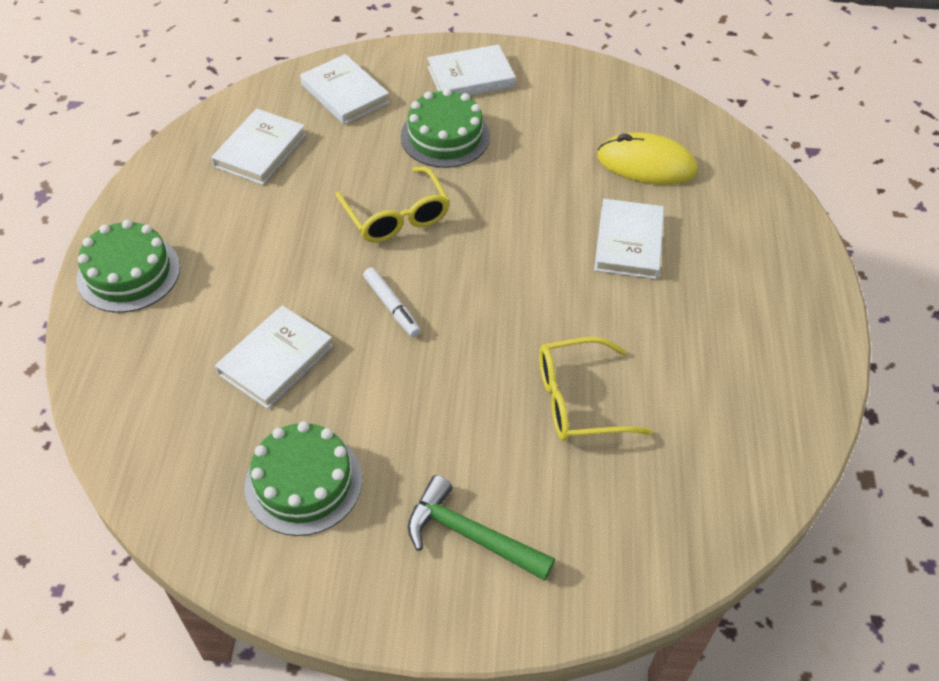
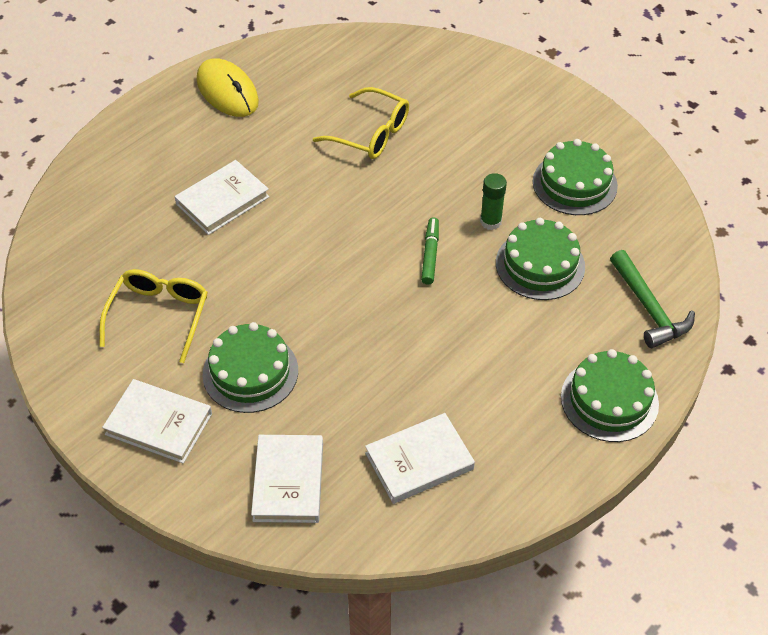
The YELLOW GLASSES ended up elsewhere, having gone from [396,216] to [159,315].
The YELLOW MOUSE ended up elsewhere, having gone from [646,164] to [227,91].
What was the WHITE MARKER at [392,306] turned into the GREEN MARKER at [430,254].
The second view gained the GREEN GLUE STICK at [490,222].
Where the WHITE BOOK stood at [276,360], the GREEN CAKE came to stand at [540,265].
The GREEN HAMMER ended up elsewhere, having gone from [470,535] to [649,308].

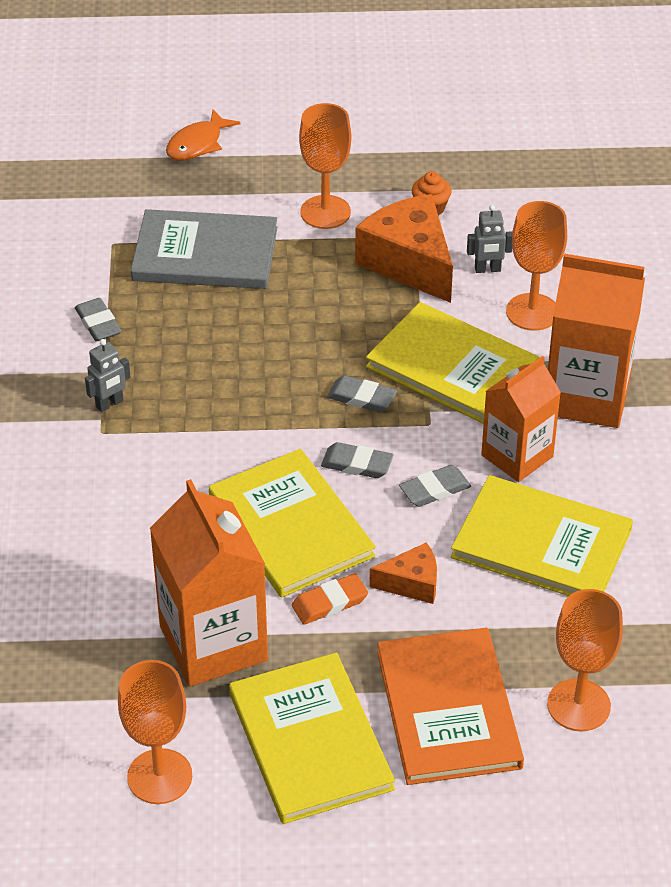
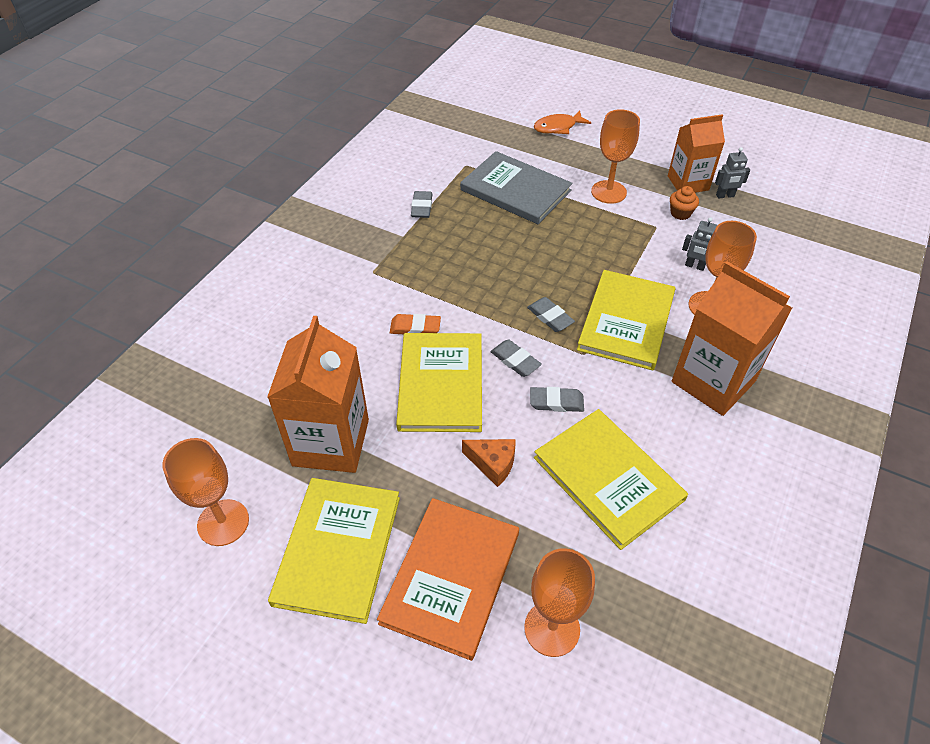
The ORANGE ERASER ended up elsewhere, having gone from [329,602] to [415,327].
The YELLOW BOOK at [452,367] ended up facing another way, 45 degrees clockwise from before.
The ORANGE CARTON ended up elsewhere, having gone from [517,456] to [688,183].
The GREY ROBOT ended up elsewhere, having gone from [110,404] to [725,196].
The second view lost the ORANGE CHEESE at [409,263].

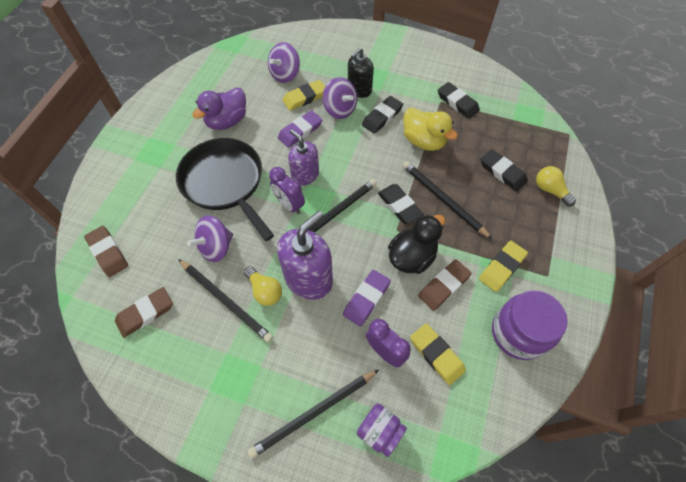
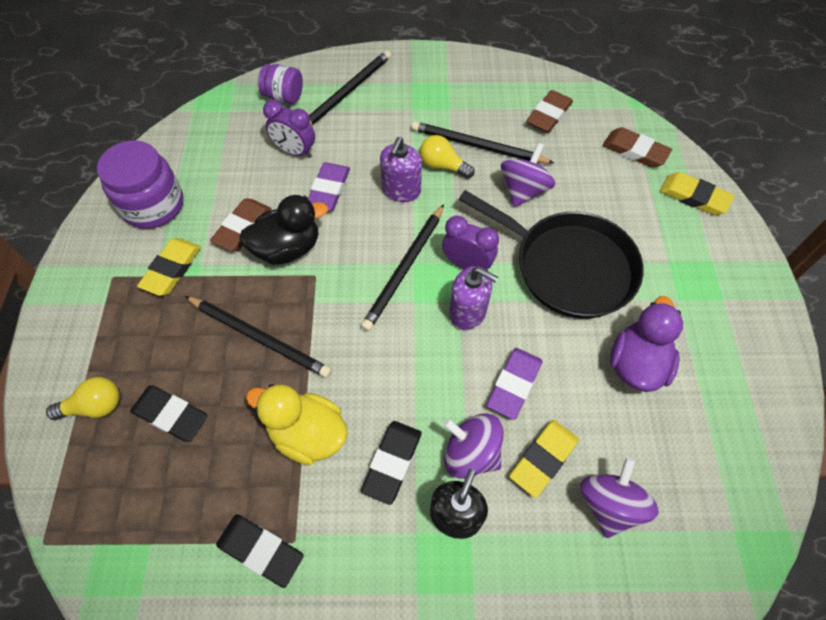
The YELLOW LIGHT BULB at [550,190] ended up facing another way, 45 degrees counterclockwise from before.
The BLACK DUCK at [412,257] ended up facing another way, 135 degrees counterclockwise from before.
The size of the PURPLE SOAP DISPENSER at [308,279] changed by a factor of 0.64.
The YELLOW ERASER ended up elsewhere, having gone from [436,354] to [694,197].
The second view lost the BLACK ERASER at [399,206].

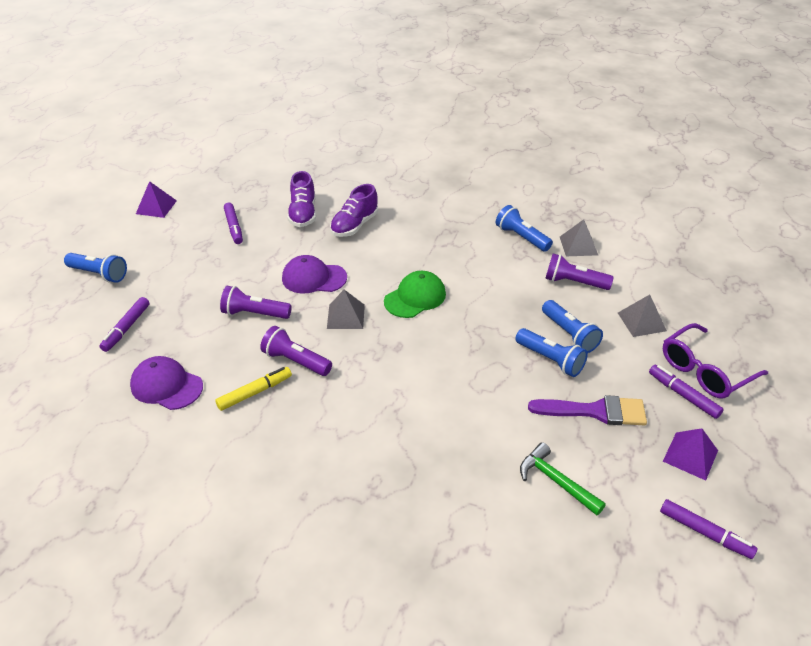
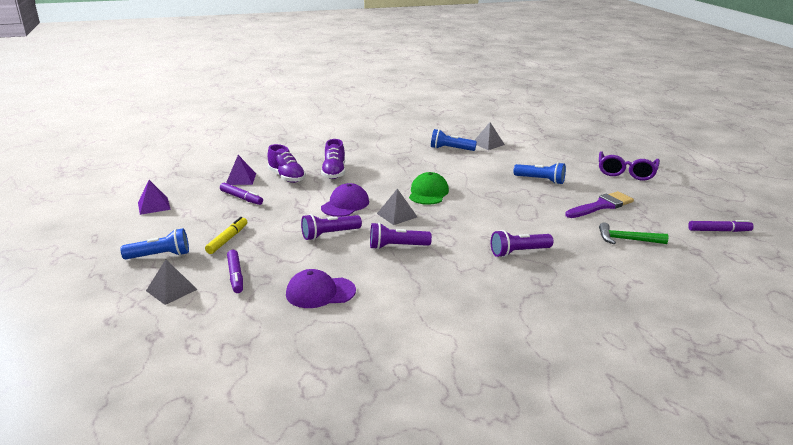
The GREY PYRAMID ended up elsewhere, having gone from [641,321] to [171,290].
The YELLOW MARKER ended up elsewhere, having gone from [255,392] to [227,239].
The PURPLE PYRAMID ended up elsewhere, having gone from [690,455] to [240,179].
The PURPLE CAP at [314,278] ended up facing another way, 150 degrees clockwise from before.
The PURPLE FLASHLIGHT ended up elsewhere, having gone from [574,282] to [519,252].
The second view lost the BLUE FLASHLIGHT at [550,360].
The second view lost the PURPLE MARKER at [683,395].

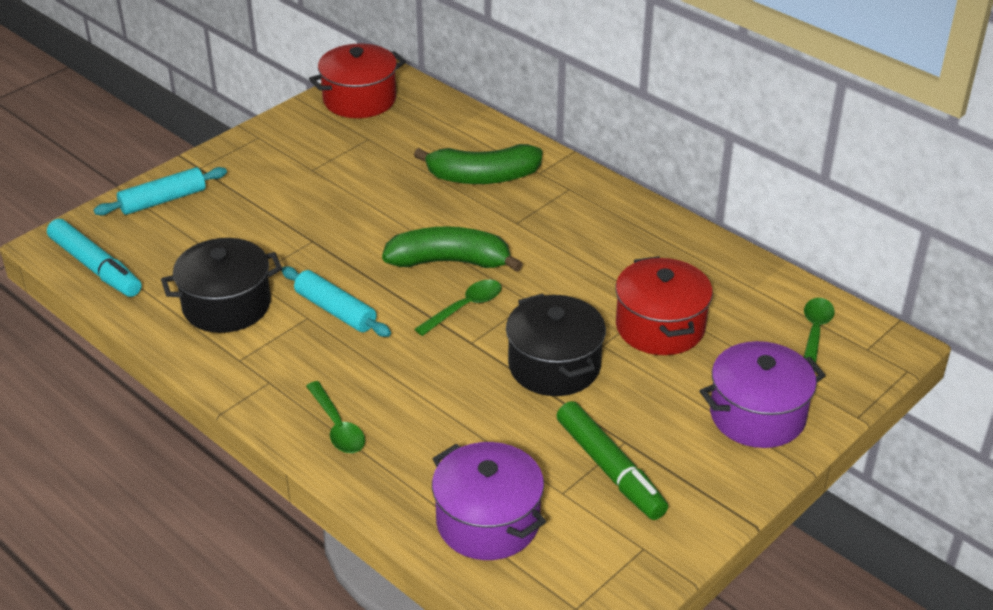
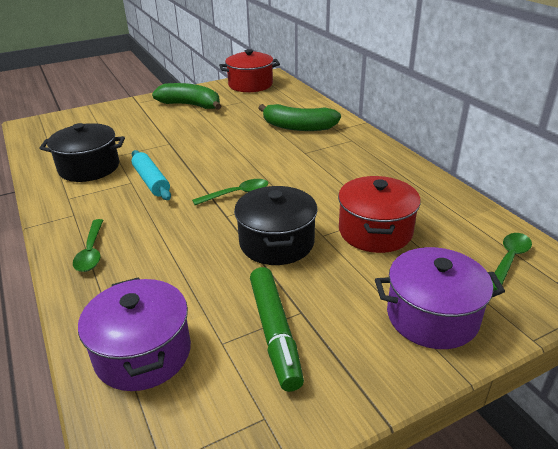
The GREEN BANANA ended up elsewhere, having gone from [450,262] to [190,105].
The second view lost the TURQUOISE MARKER at [96,267].
The second view lost the TURQUOISE ROLLING PIN at [163,200].

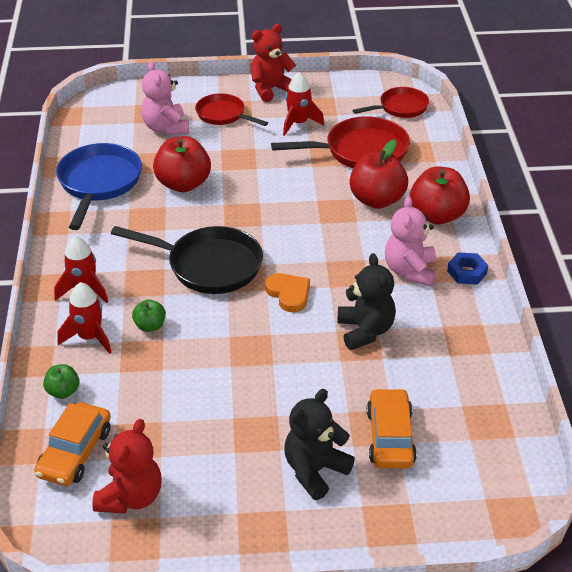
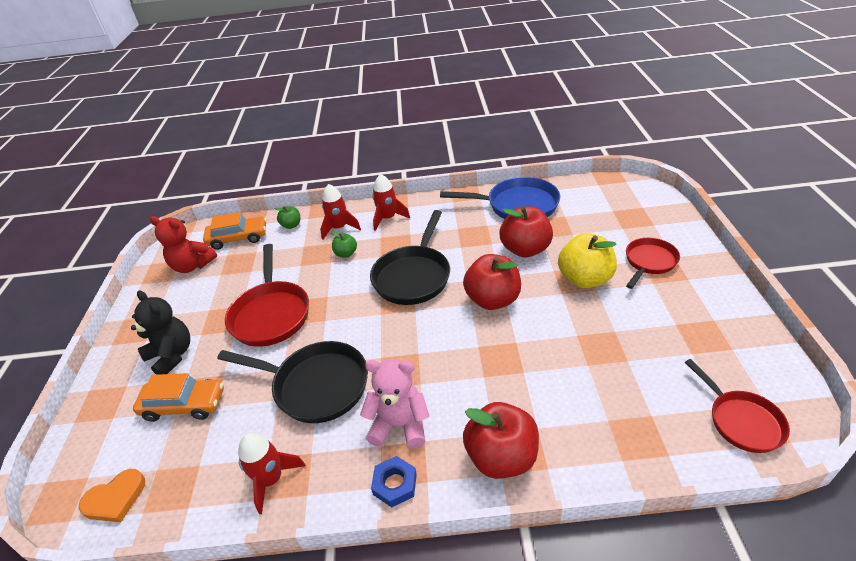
The ORANGE HEART ended up elsewhere, having gone from [289,294] to [115,499].
The ORANGE CAR at [75,452] ended up facing another way, 150 degrees clockwise from before.
Where the BLACK TEDDY BEAR stood at [365,331], the BLACK PAN came to stand at [316,385].
The RED PAN ended up elsewhere, having gone from [361,151] to [271,314].
The RED ROCKET ended up elsewhere, having gone from [298,123] to [271,479].
The RED APPLE ended up elsewhere, having gone from [377,200] to [493,300].
The second view gained the YELLOW APPLE at [584,279].
The second view lost the PINK TEDDY BEAR at [166,128].
The second view lost the RED TEDDY BEAR at [271,89].

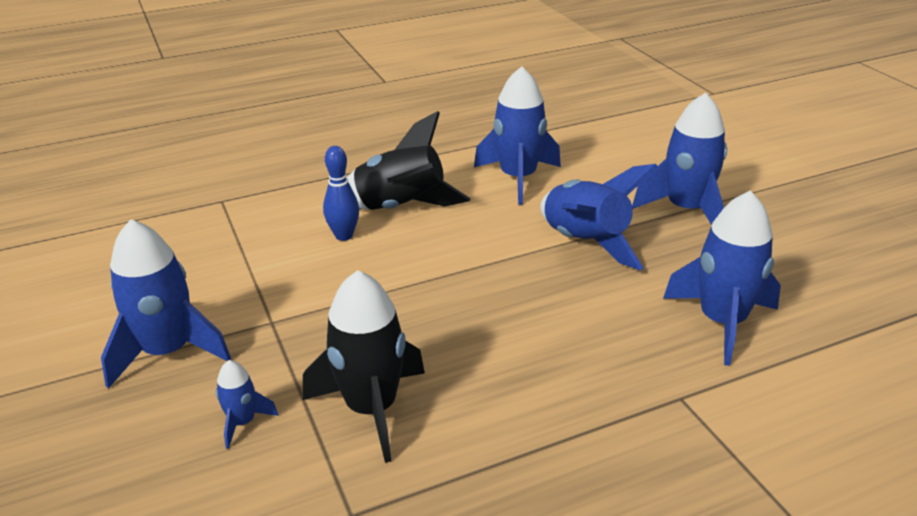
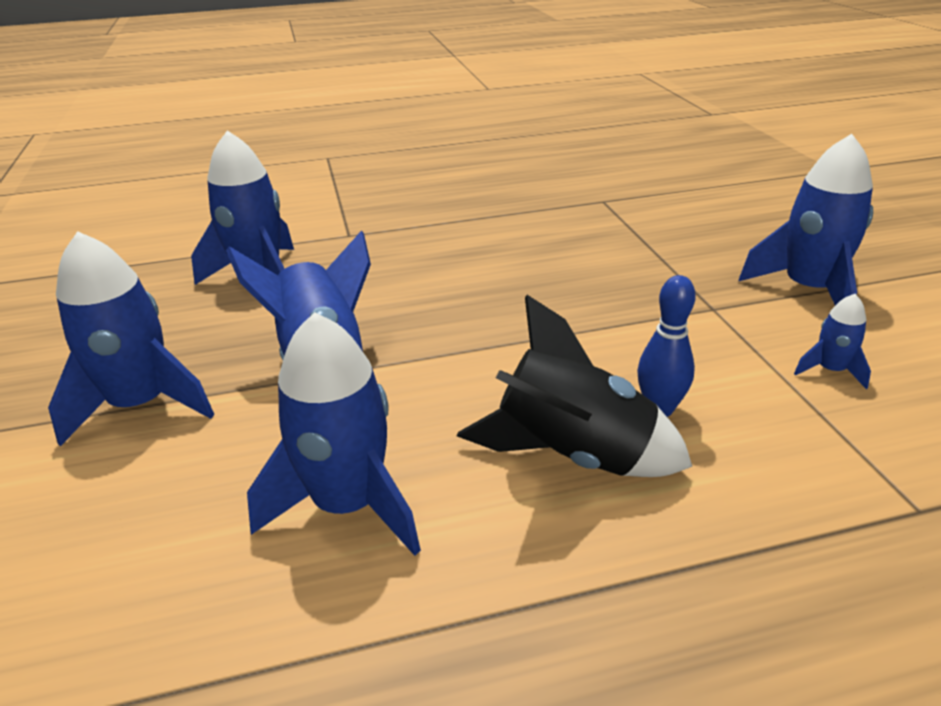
The BLUE ROCKET ended up elsewhere, having gone from [242,422] to [830,370].
The second view lost the BLACK ROCKET at [372,408].

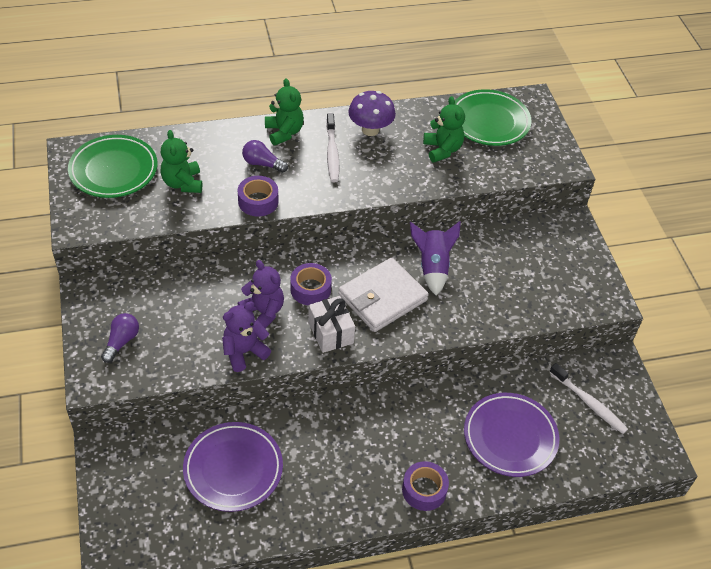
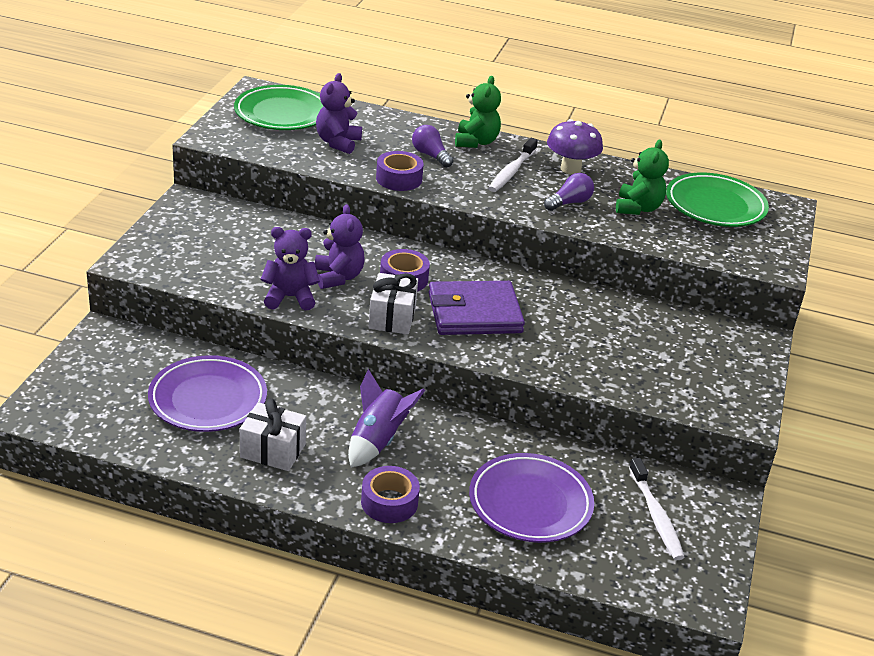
The second view gained the WHITE GIFT at [273,450].
What was the GREEN TEDDY BEAR at [183,183] turned into the PURPLE TEDDY BEAR at [338,143].
The PURPLE ROCKET ended up elsewhere, having gone from [432,267] to [377,441].
What was the WHITE WALLET at [382,297] turned into the PURPLE WALLET at [474,313].
The PURPLE LIGHT BULB ended up elsewhere, having gone from [121,341] to [569,203].

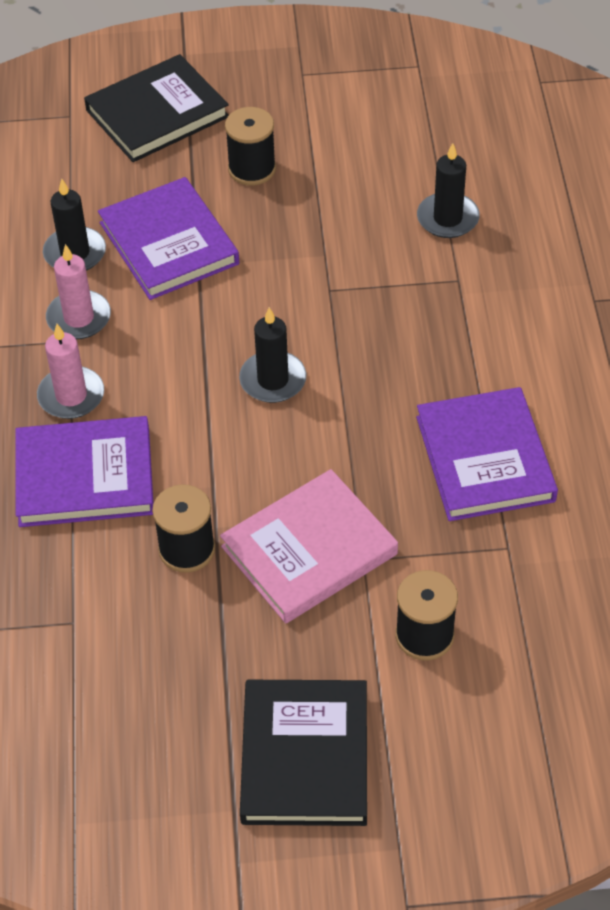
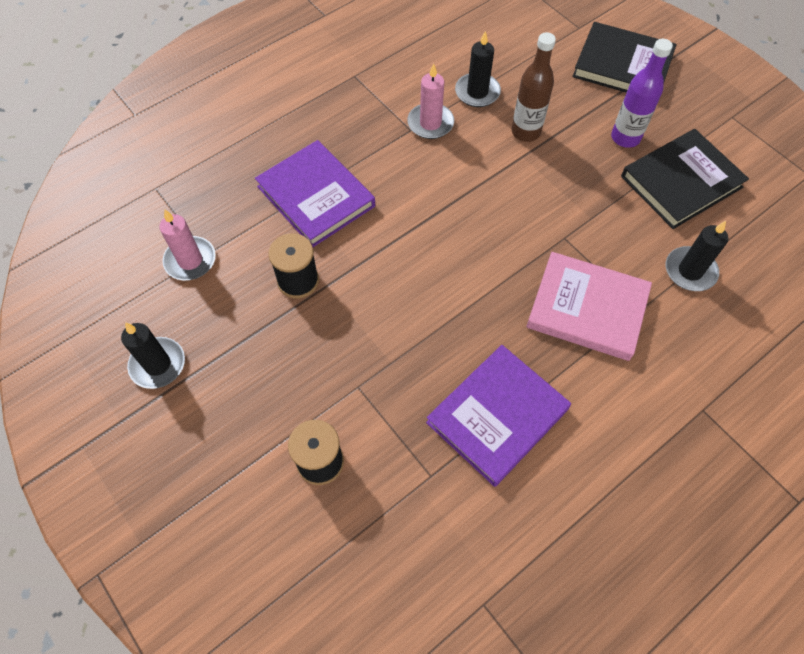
The BLACK CANDLE ended up elsewhere, having gone from [273,380] to [158,364].
The PINK CANDLE ended up elsewhere, having gone from [71,396] to [190,260].
Where the PURPLE BOOK stood at [169,243], the BROWN BOTTLE came to stand at [526,132].
The PINK BOOK ended up elsewhere, having gone from [309,550] to [587,309].
Where the BLACK SPOOL stood at [252,169], the PURPLE BOTTLE came to stand at [625,138].
The BLACK BOOK ended up elsewhere, having gone from [304,756] to [681,182].

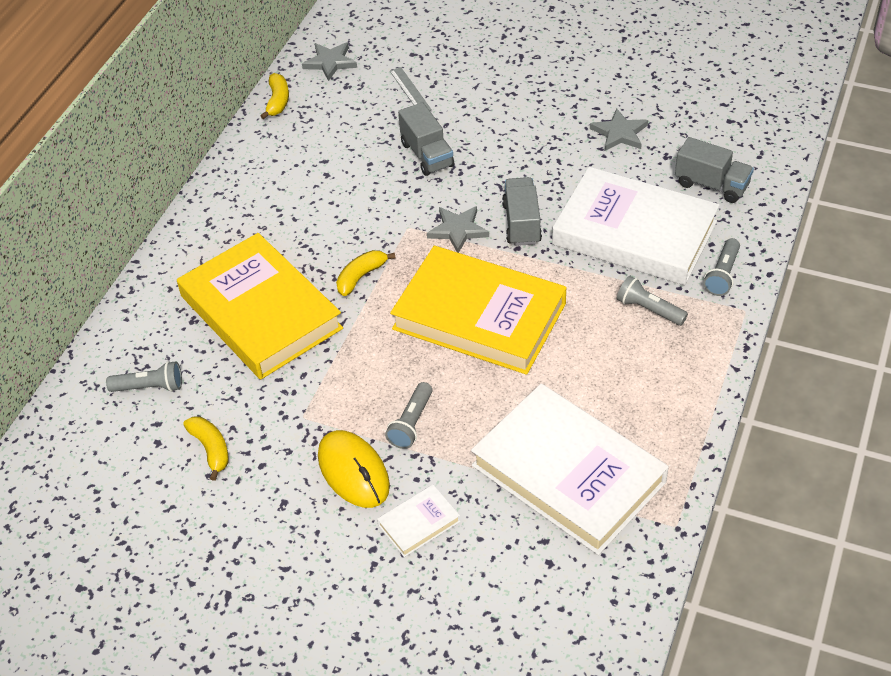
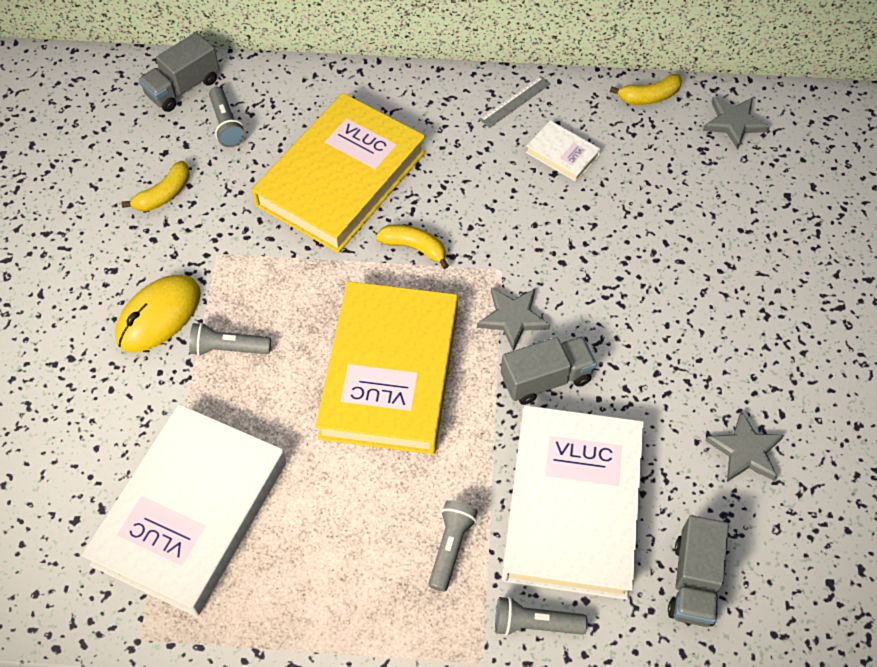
The GREY TRUCK ended up elsewhere, having gone from [427,155] to [183,87].
The GREY RULER ended up elsewhere, having gone from [410,90] to [515,101].
The WHITE BOOK ended up elsewhere, having gone from [419,523] to [562,154].

